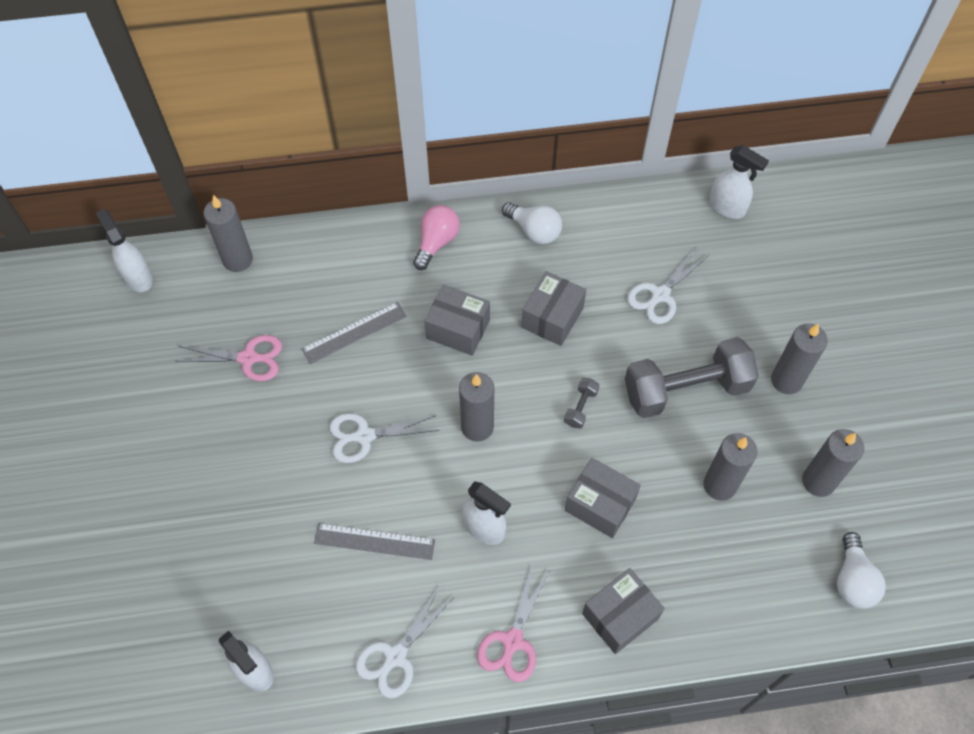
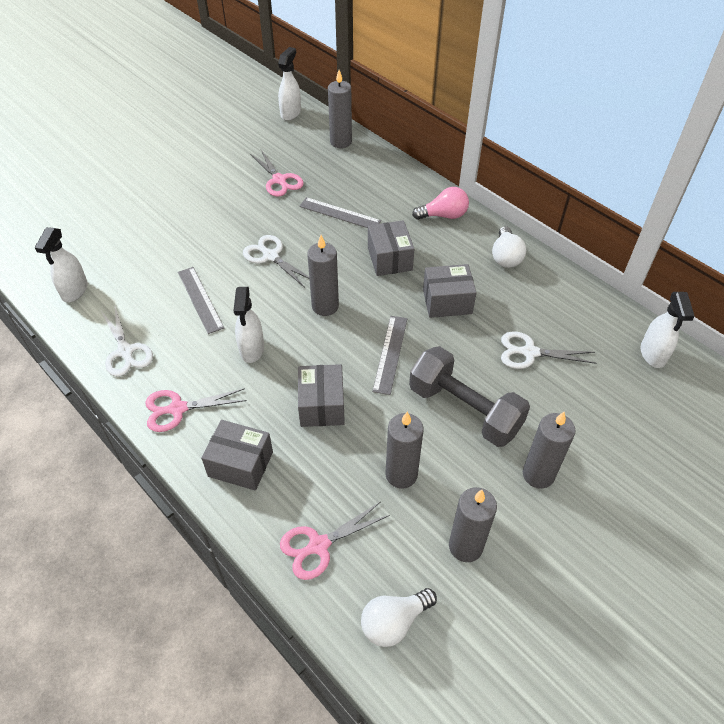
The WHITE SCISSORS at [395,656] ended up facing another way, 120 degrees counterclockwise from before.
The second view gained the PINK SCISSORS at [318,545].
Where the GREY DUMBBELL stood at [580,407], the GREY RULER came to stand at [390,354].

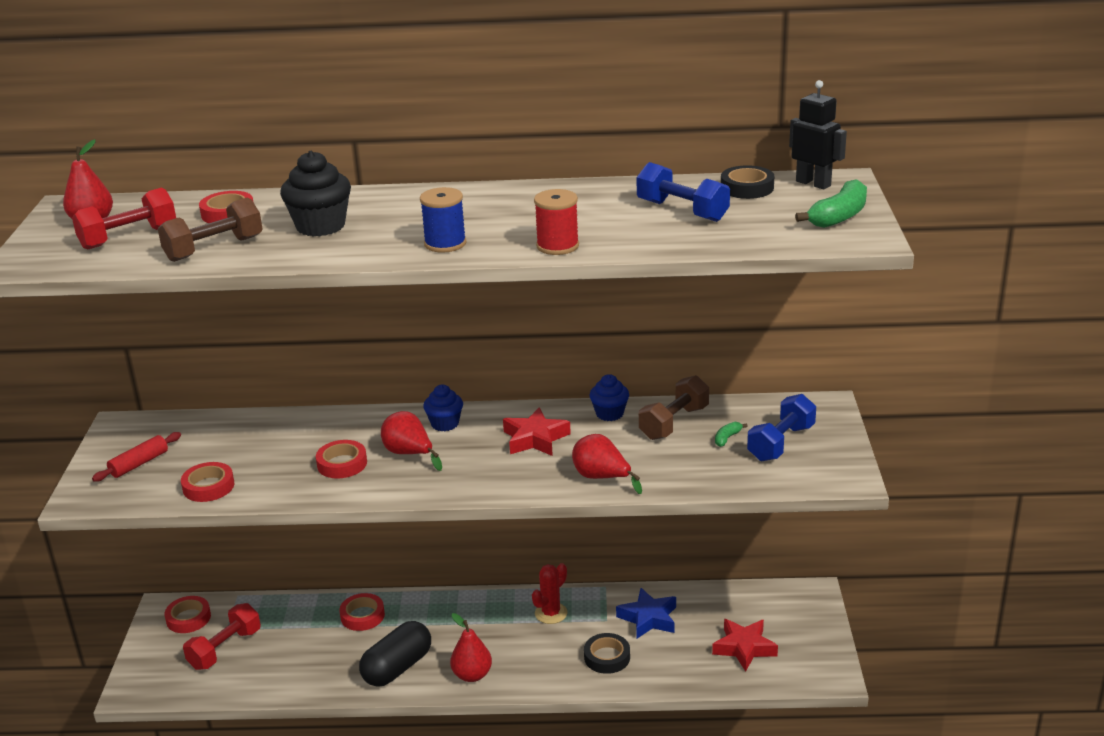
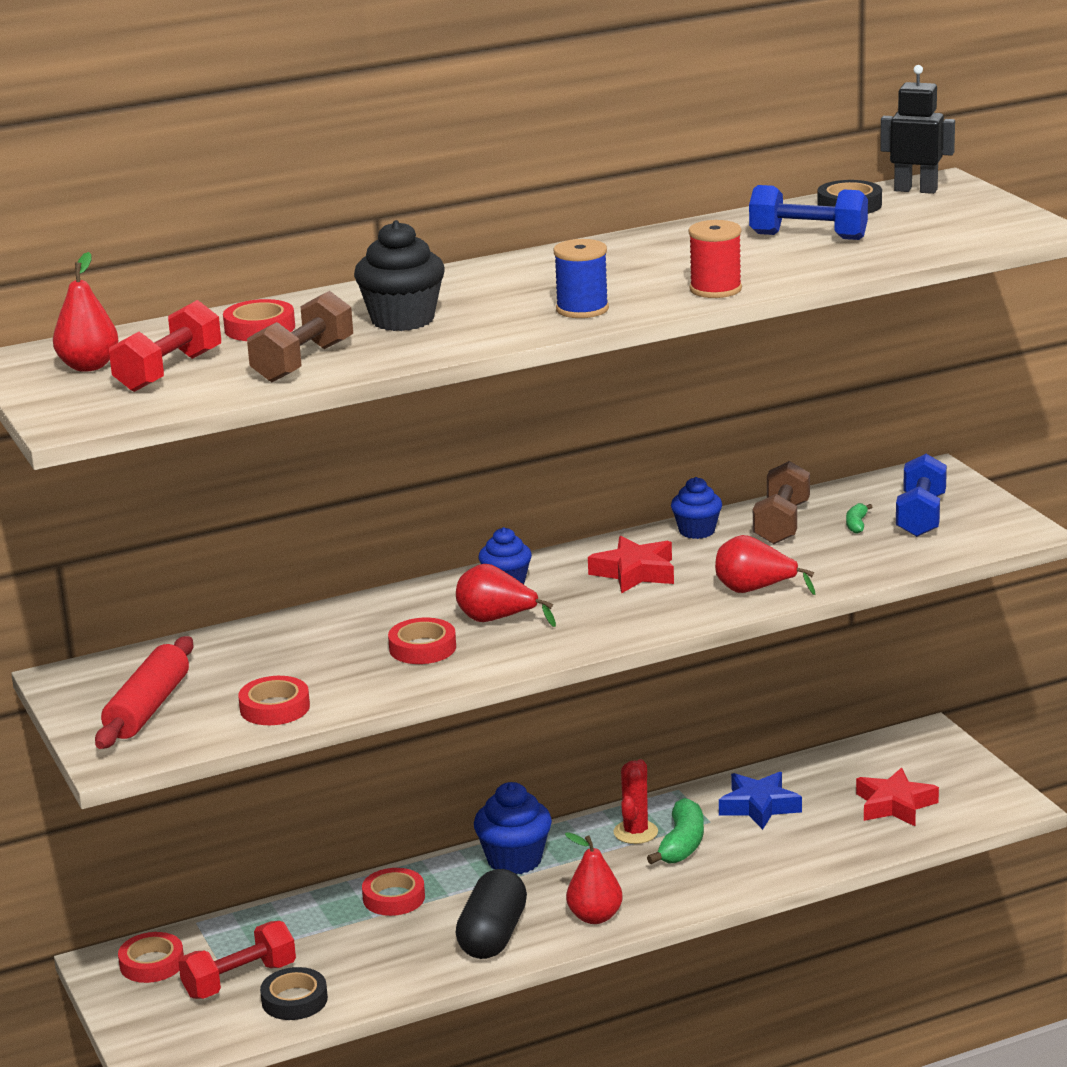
The size of the RED ROLLING PIN at [139,464] changed by a factor of 1.52.
The RED DUMBBELL at [225,649] ended up facing another way, 45 degrees clockwise from before.
The BLACK TAPE ended up elsewhere, having gone from [607,657] to [294,1000].
The second view gained the BLUE CUPCAKE at [514,860].
The GREEN BANANA ended up elsewhere, having gone from [839,216] to [682,844].

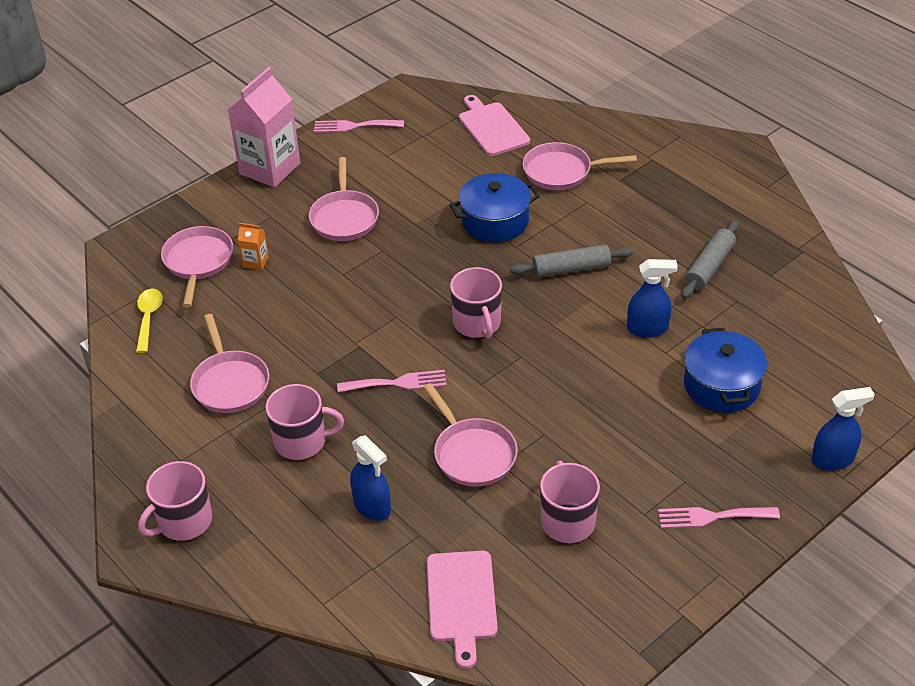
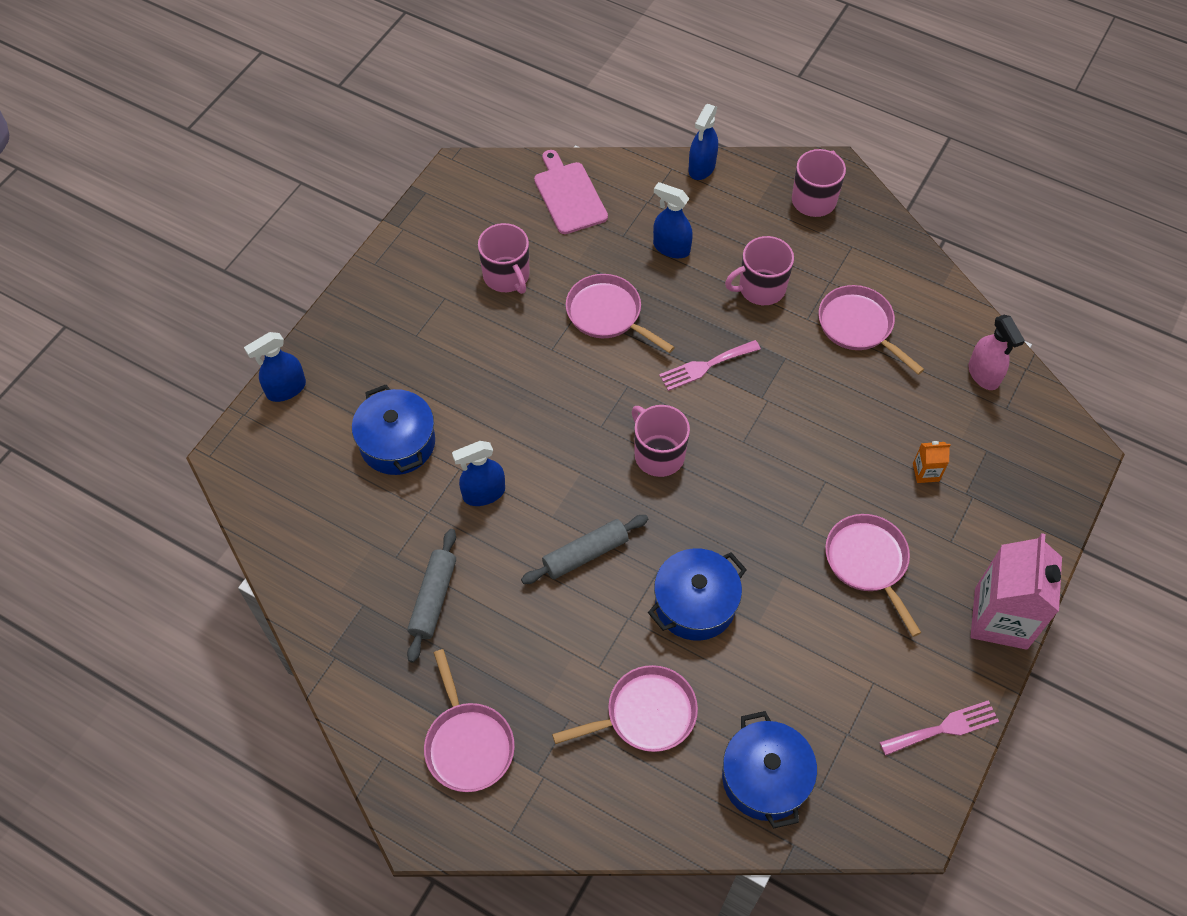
The PINK PAN ended up elsewhere, having gone from [198,262] to [468,743].
The second view gained the BLUE SPRAY BOTTLE at [701,168].
Where the PINK CUTTING BOARD stood at [492,127], the BLUE POT came to stand at [765,778].
Where the YELLOW SPOON stood at [148,318], the PINK SPRAY BOTTLE came to stand at [983,374].
The second view lost the PINK FORK at [712,517].

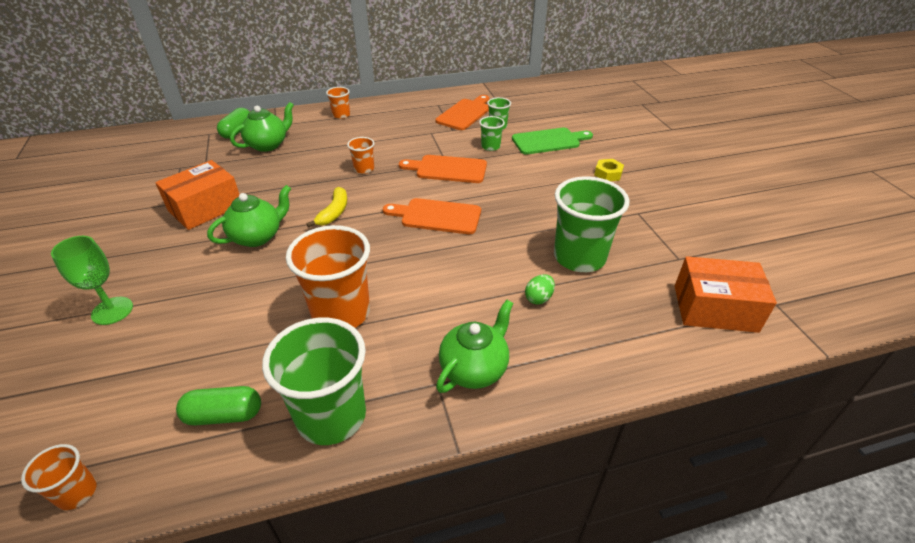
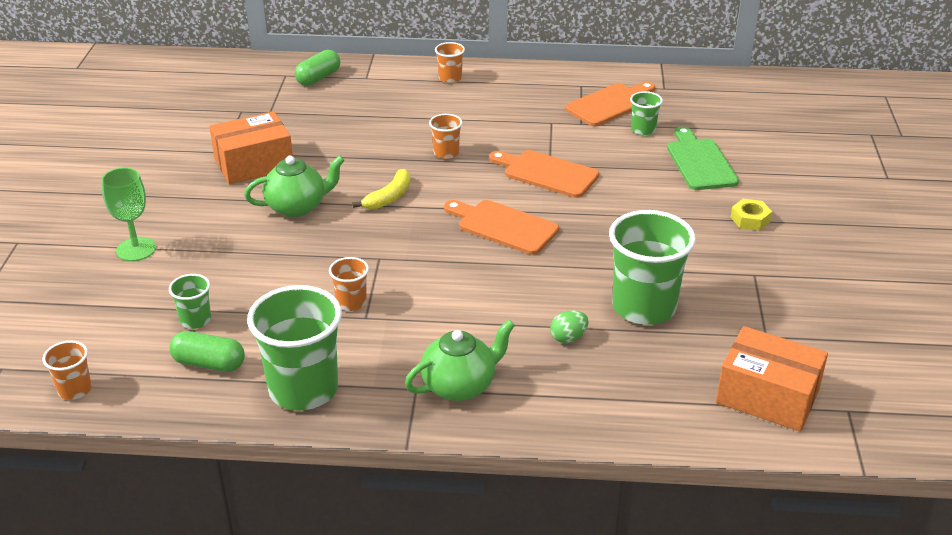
The GREEN CUP ended up elsewhere, having gone from [490,147] to [195,320].
The size of the ORANGE CUP at [341,313] changed by a factor of 0.48.
The GREEN CUTTING BOARD at [549,141] ended up facing another way, 105 degrees counterclockwise from before.
The second view lost the GREEN TEAPOT at [268,145].

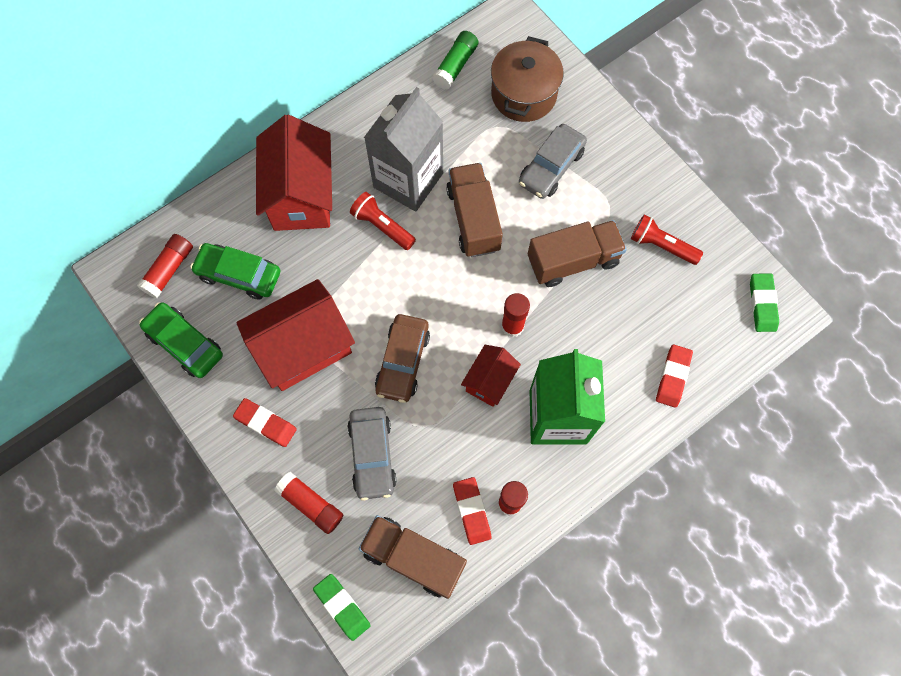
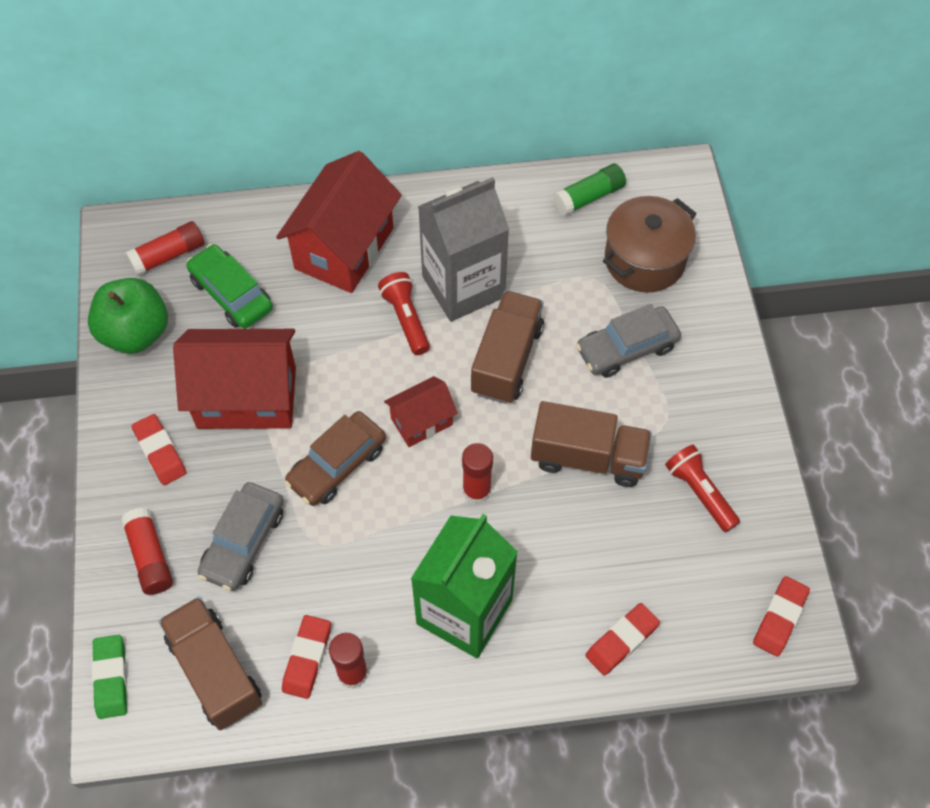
Where the GREEN CAR stood at [185,343], the GREEN APPLE came to stand at [135,333].
The RED HOUSE ended up elsewhere, having gone from [489,381] to [421,421].
What was the GREEN ERASER at [762,304] turned into the RED ERASER at [780,618].

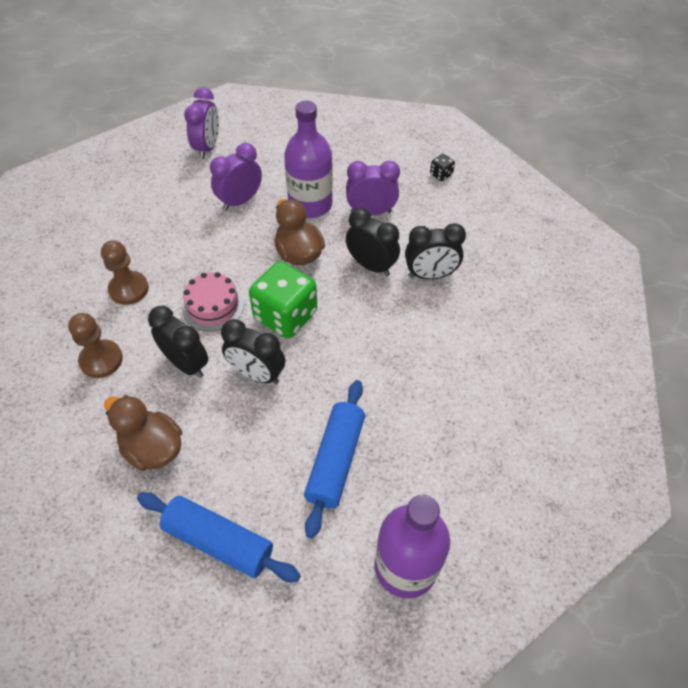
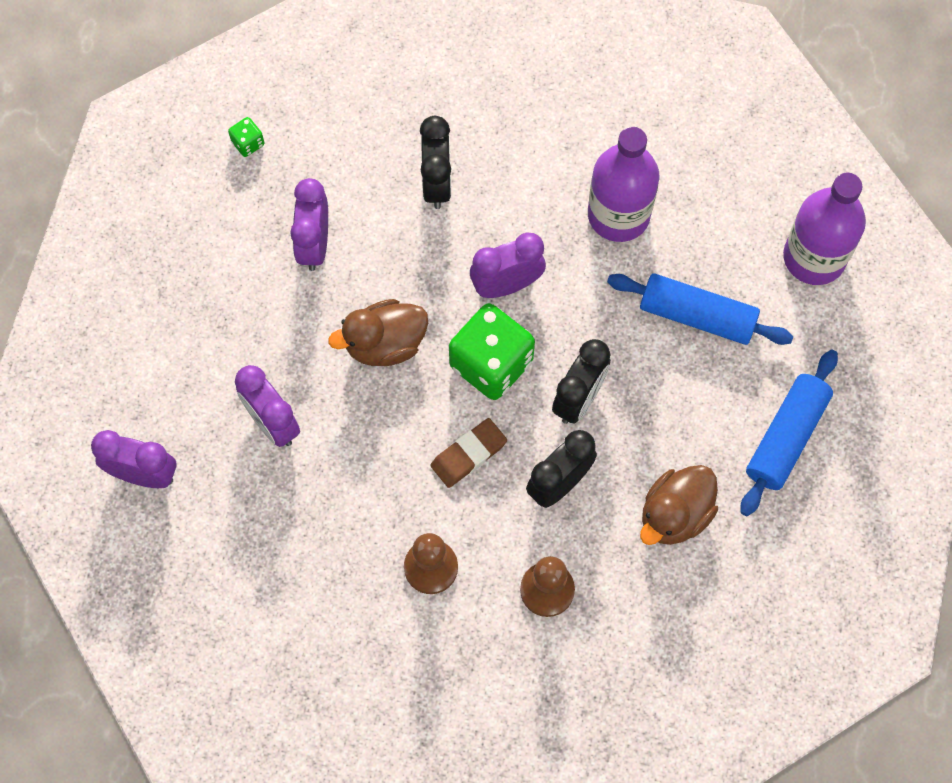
What was the BLACK DICE at [441,174] turned into the GREEN DICE at [248,143].
Where the PINK CAKE stood at [213,306], the BROWN ERASER came to stand at [468,454].
The second view gained the PURPLE CLOCK at [506,285].
The PURPLE BOTTLE ended up elsewhere, having gone from [310,204] to [618,215].
The second view lost the BLACK CLOCK at [371,266].

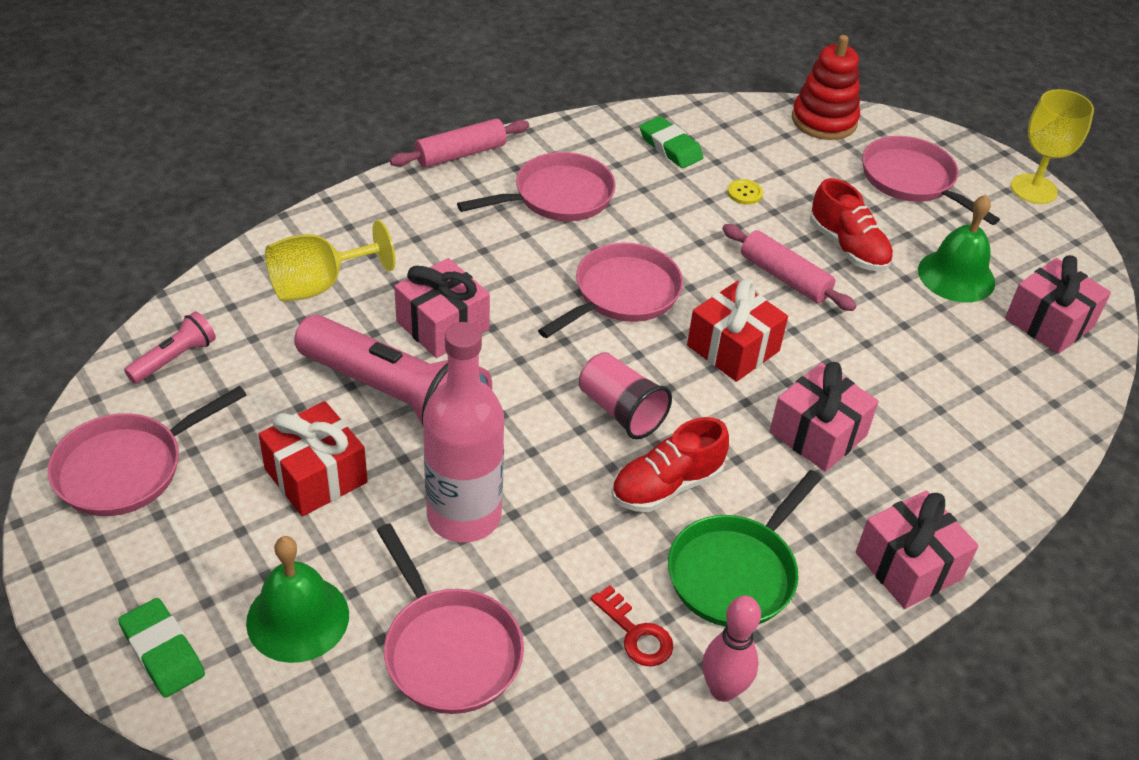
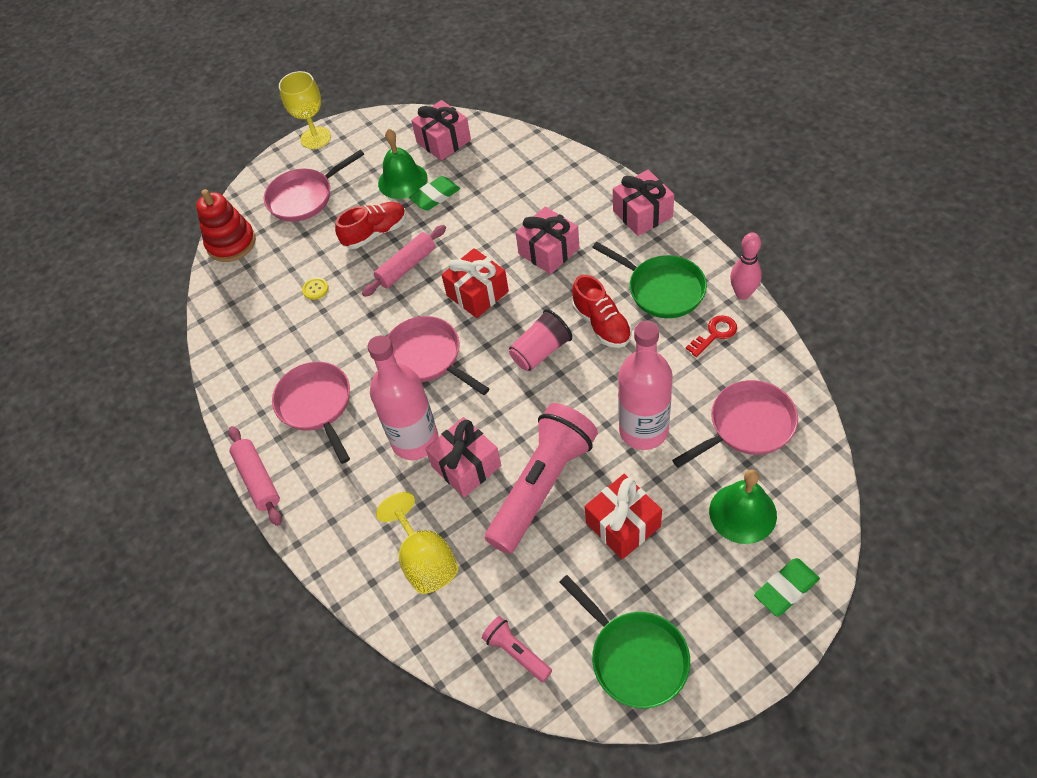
The second view gained the PINK BOTTLE at [415,441].
The GREEN ERASER ended up elsewhere, having gone from [670,147] to [435,196].
What was the PINK PAN at [127,468] turned into the GREEN PAN at [634,657].

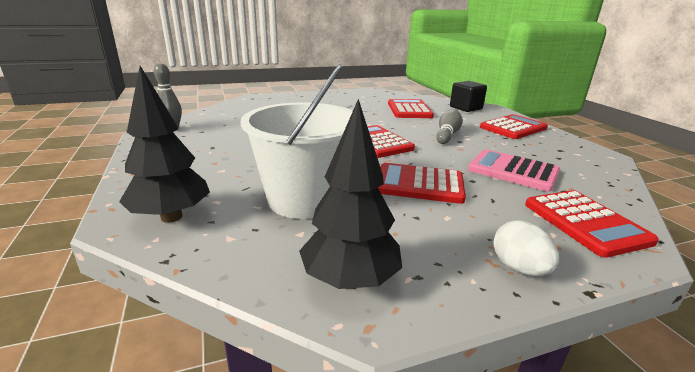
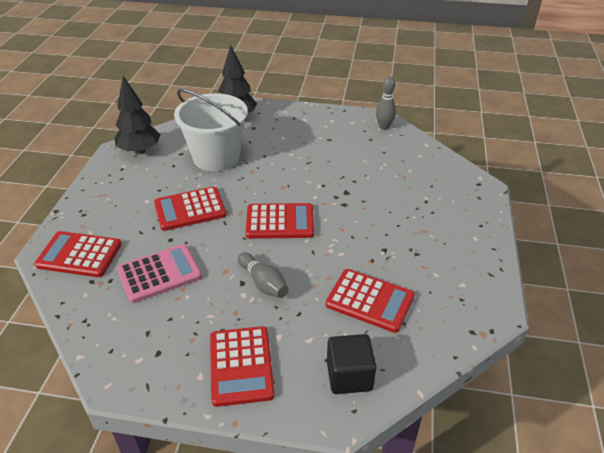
The RED CALCULATOR at [419,184] ended up facing another way, 150 degrees counterclockwise from before.
The second view lost the WHITE EGG at [519,268].

